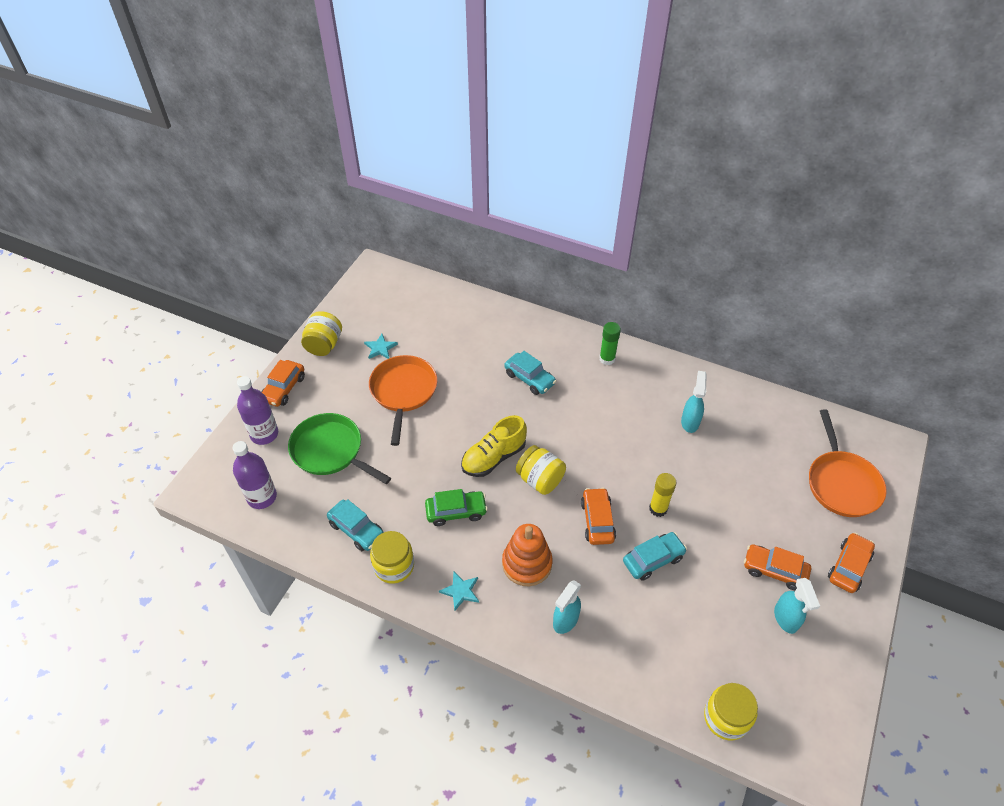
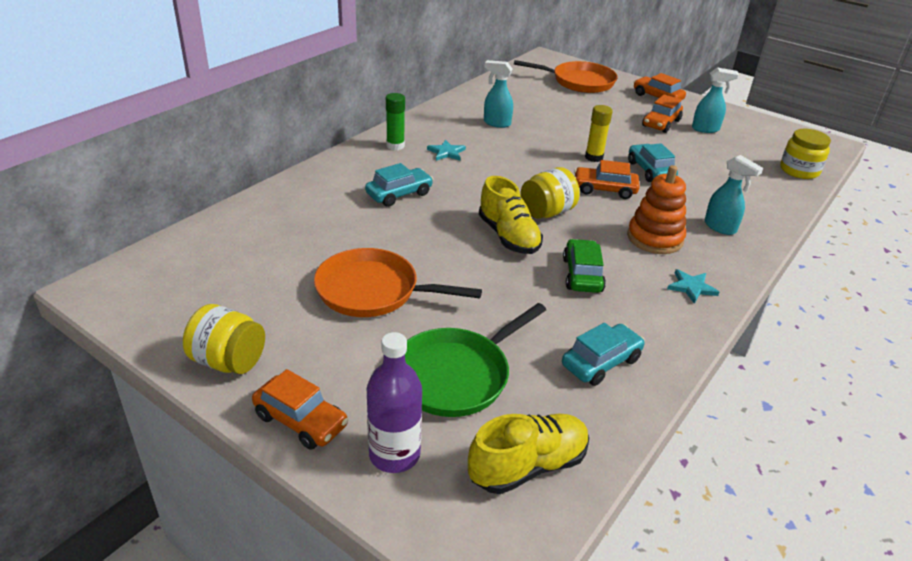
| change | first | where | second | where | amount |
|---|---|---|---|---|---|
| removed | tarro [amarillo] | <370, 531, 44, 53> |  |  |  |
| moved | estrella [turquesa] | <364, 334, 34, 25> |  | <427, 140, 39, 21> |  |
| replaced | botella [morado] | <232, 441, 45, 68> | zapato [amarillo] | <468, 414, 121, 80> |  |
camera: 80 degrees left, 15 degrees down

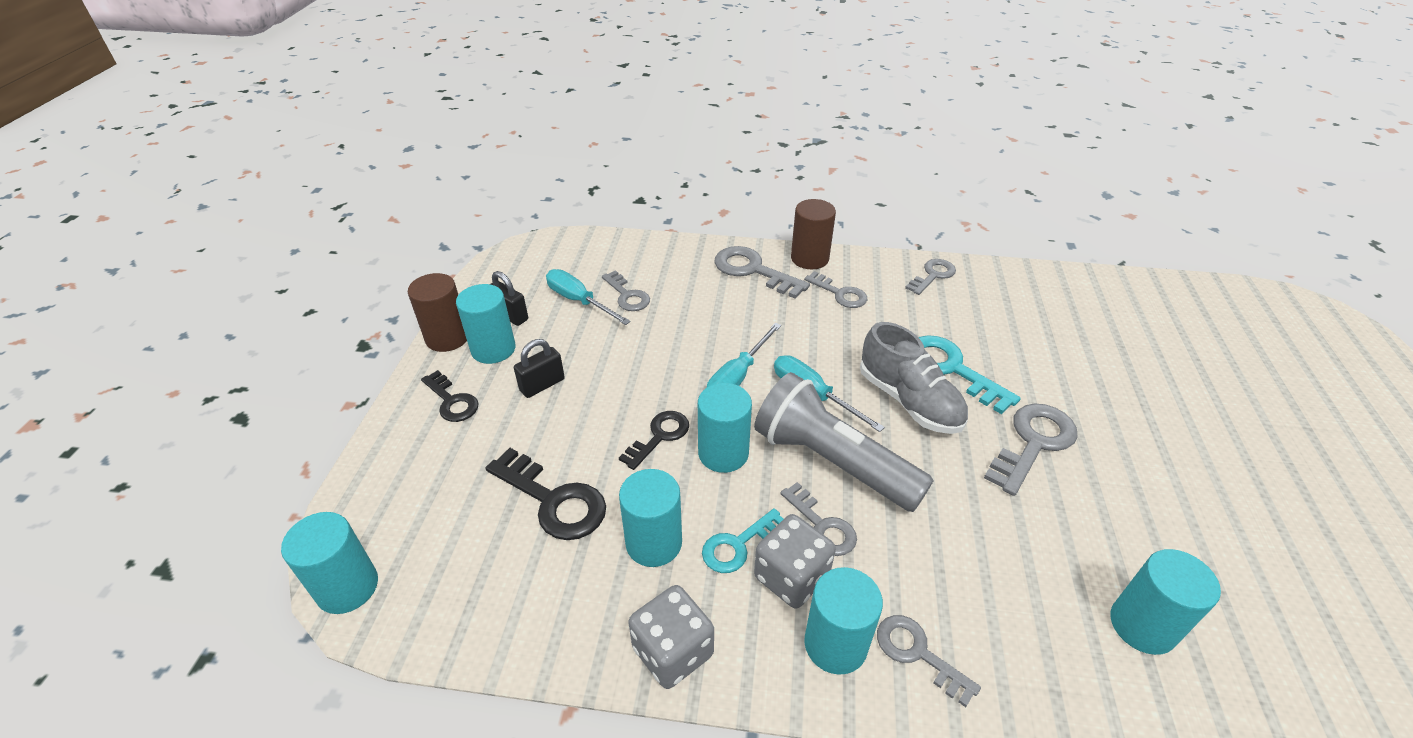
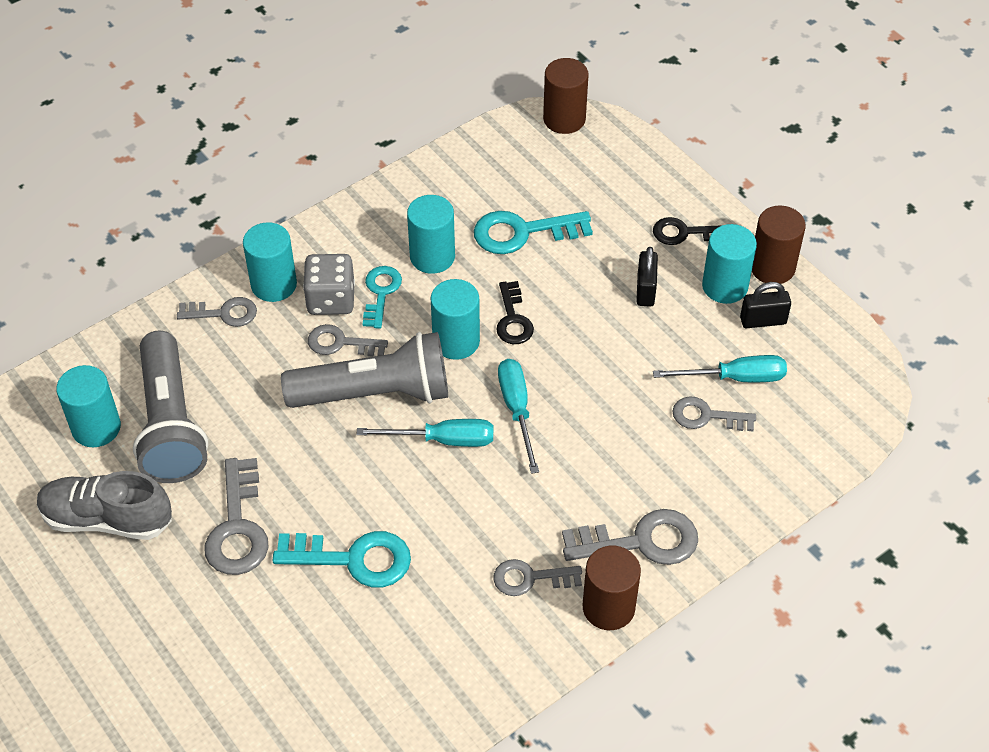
| change | first | where | second | where | amount |
|---|---|---|---|---|---|
| removed | dado [gris] | <628, 585, 86, 104> |  |  |  |
| removed | llave [gris] | <905, 259, 51, 36> |  |  |  |
| added |  |  | lámpara de mano [gris] | <133, 331, 75, 152> |  |
| moved | zapato [gris] | <860, 322, 108, 112> |  | <37, 471, 135, 69> |  |
| recoloured | cilindro [turquesa] | <281, 512, 97, 102> | cilindro [marrón] | <543, 58, 46, 76> |  |
| recoloured | llave [negro] | <486, 448, 120, 92> | llave [turquesa] | <474, 211, 119, 43> |  |
camera: 135 degrees right, 10 degrees up

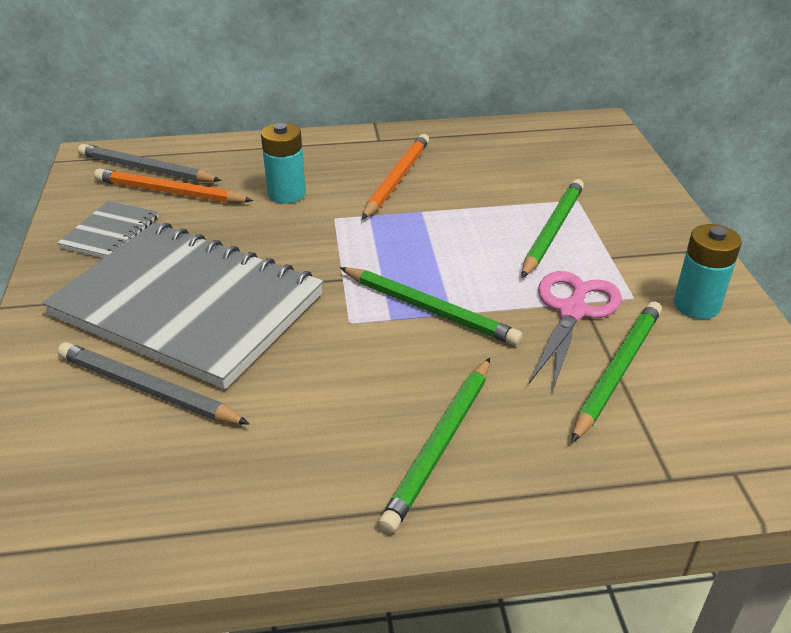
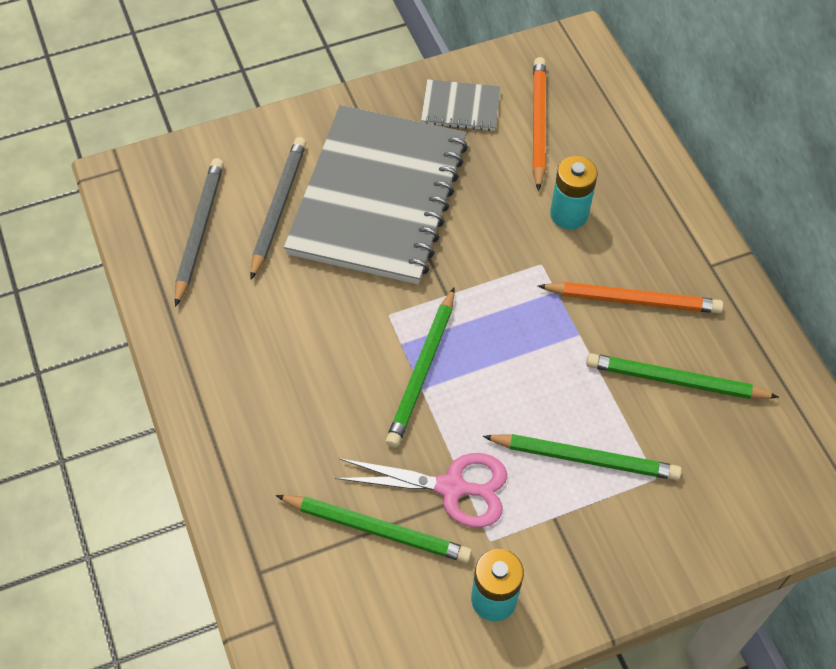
| change | first | where | second | where | amount |
|---|---|---|---|---|---|
| moved | lápiz [gris] | <78, 144, 144, 38> |  | <175, 158, 49, 149> |  |
| moved | lápiz [verde] | <378, 358, 112, 176> |  | <586, 353, 193, 46> |  |
camera: 75 degrees right, 20 degrees up

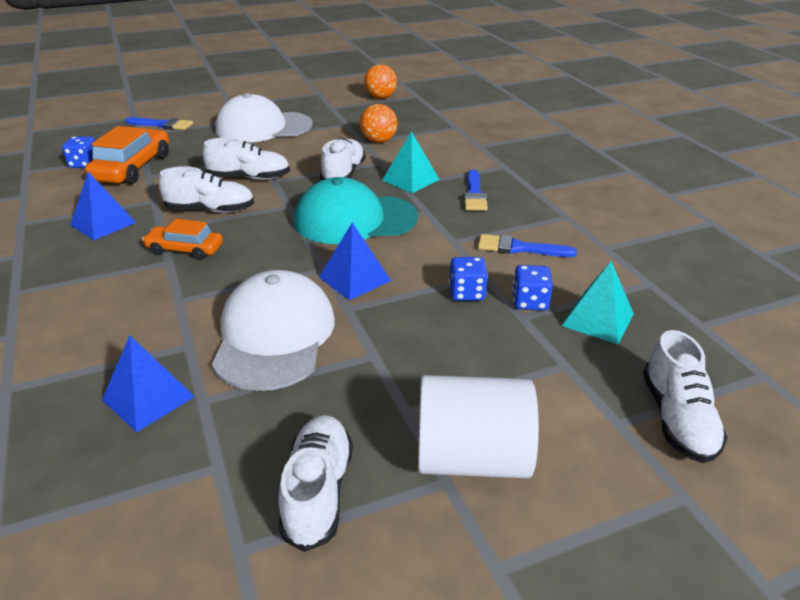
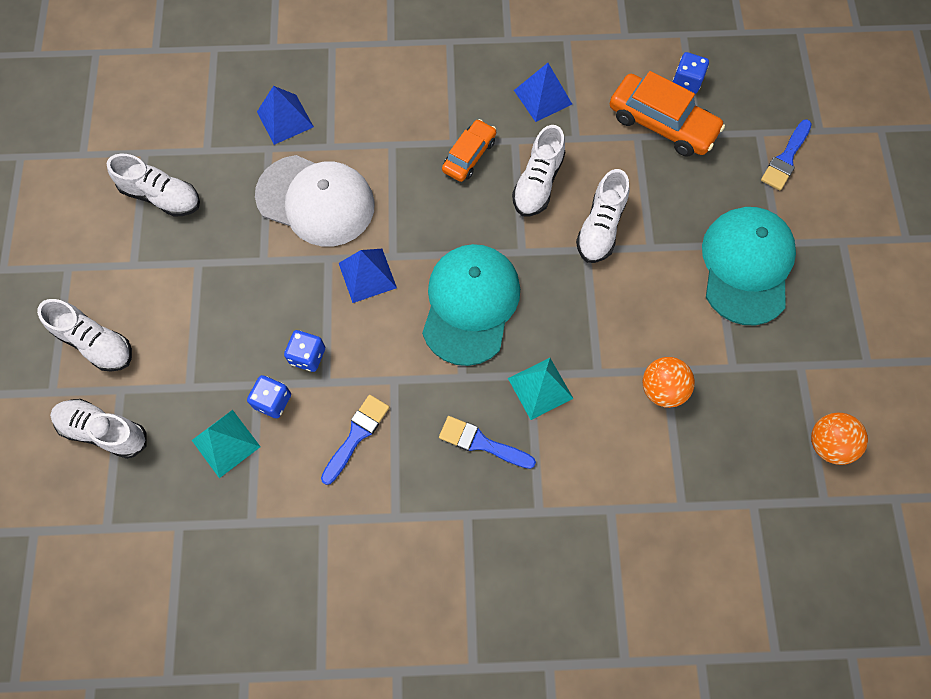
| change | first | where | second | where | amount |
|---|---|---|---|---|---|
| removed | cilindro [blanco] | <418, 375, 121, 103> |  |  |  |
| moved | zapato [blanco] | <320, 138, 46, 42> |  | <37, 299, 95, 73> |  |
| recoloured | gorra [blanco] | <215, 93, 98, 50> | gorra [turquesa] | <702, 207, 94, 118> |  |
camera: 110 degrees right, 35 degrees up

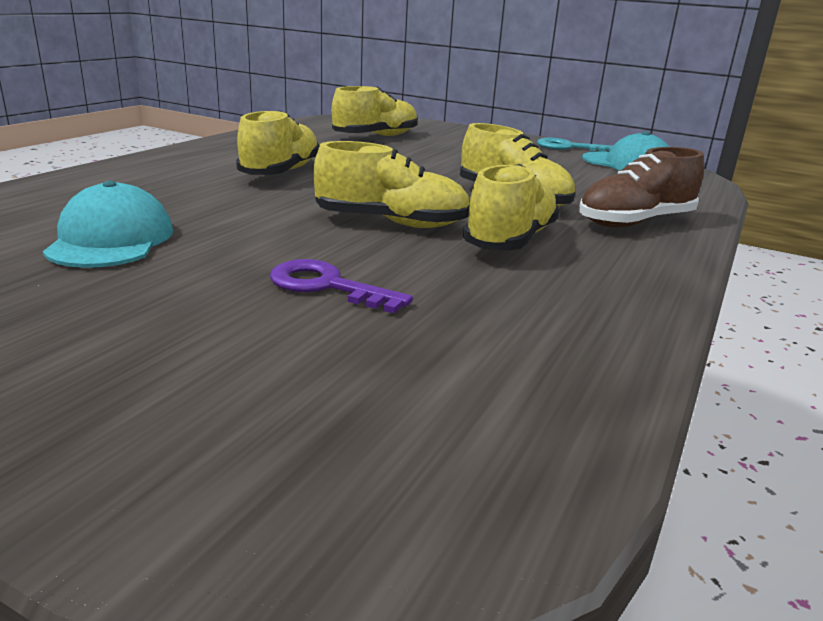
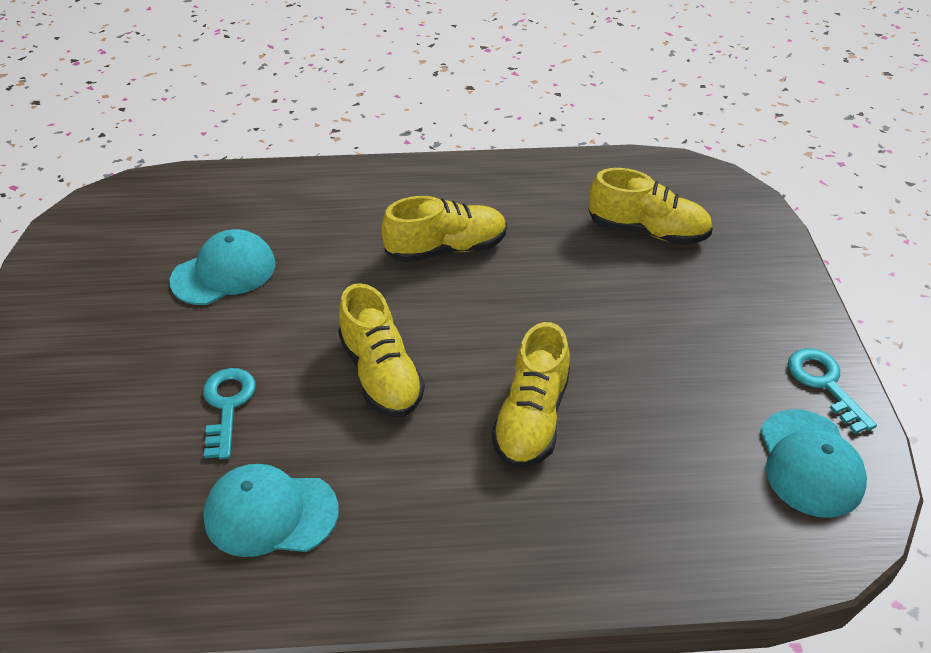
| change | first | where | second | where | amount |
|---|---|---|---|---|---|
| removed | zapato [amarillo] | <463, 164, 97, 86> |  |  |  |
| removed | zapato [marrón] | <579, 147, 125, 81> |  |  |  |
| added |  |  | gorra [turquesa] | <203, 464, 136, 93> |  |
| recoloured | llave [morado] | <270, 259, 143, 54> | llave [turquesa] | <203, 368, 53, 91> |  |
camera: 60 degrees right, 20 degrees up

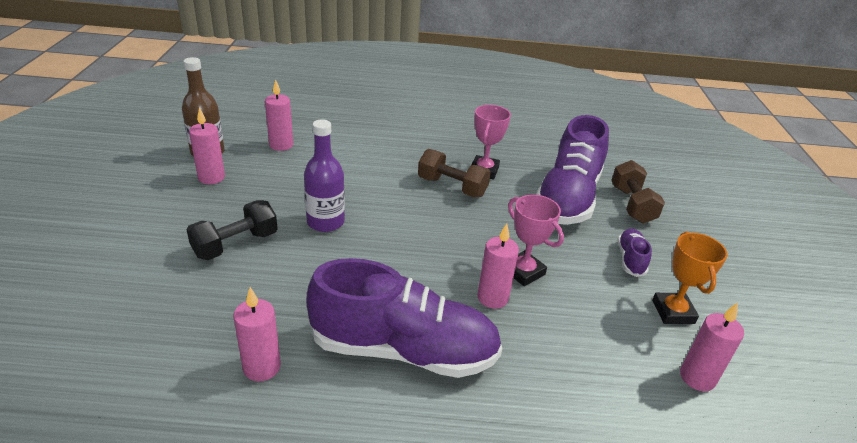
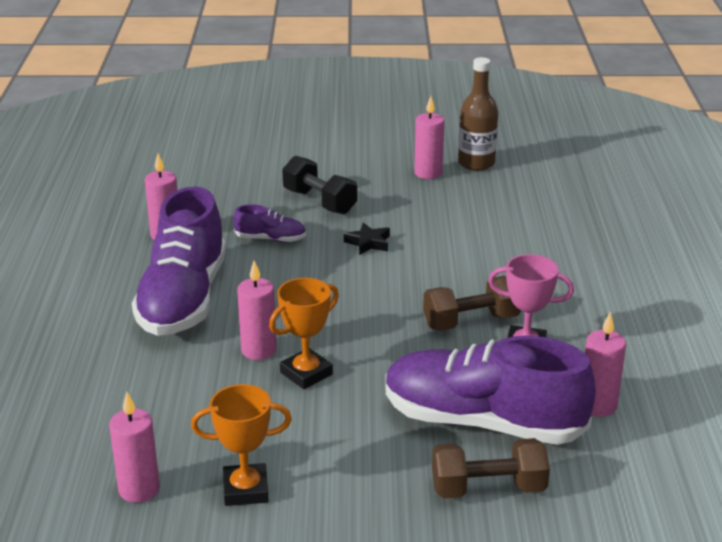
| change | first | where | second | where | amount |
|---|---|---|---|---|---|
| moved | vela [rosa] | <265, 79, 28, 72> |  | <585, 312, 41, 105> |  |
| moved | zapato [morado] | <617, 228, 35, 49> |  | <233, 204, 73, 38> |  |
| replaced | botella [morado] | <304, 119, 41, 113> | estrella [negro] | <344, 223, 46, 32> |  |
| recoloured | trofeo [rosa] | <508, 195, 56, 91> | trofeo [naranja] | <269, 278, 70, 111> |  |
| turned | mancuerna [marrón] | <418, 149, 73, 48> |  | <423, 276, 98, 55> | 45 degrees clockwise |
camera: 90 degrees right, 5 degrees down

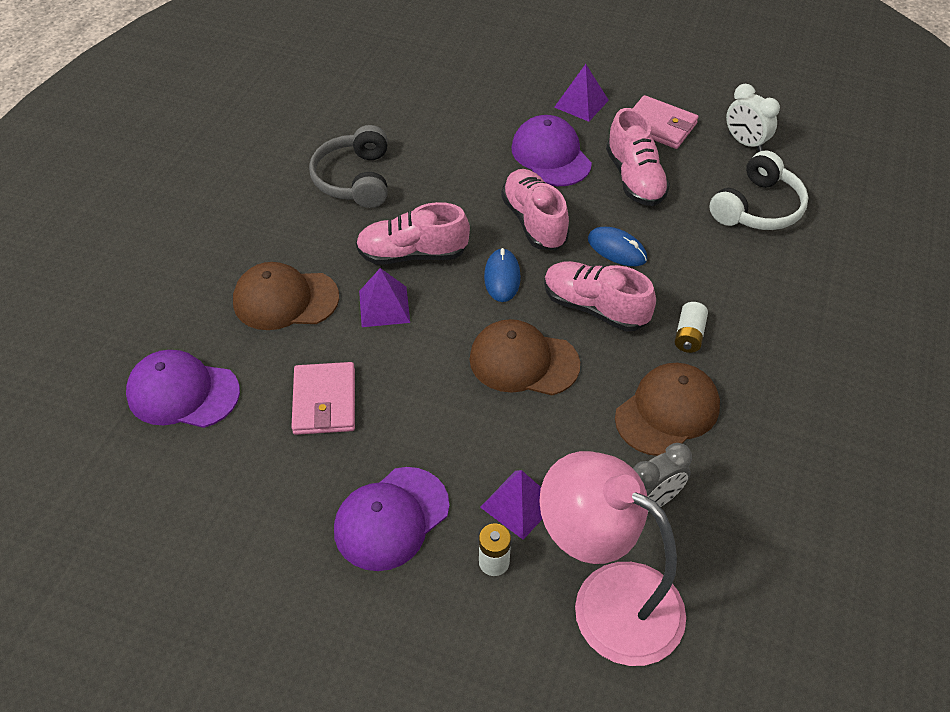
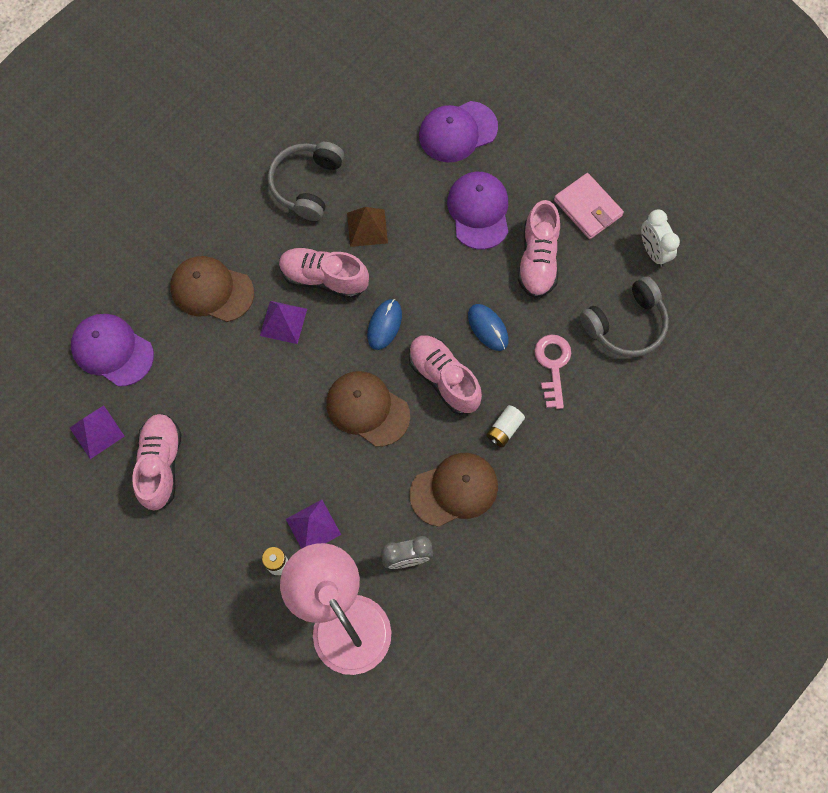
| change | first | where | second | where | amount |
|---|---|---|---|---|---|
| removed | cartera [rosa] | <292, 362, 63, 73> |  |  |  |
| added |  |  | pirámide [marrón] | <347, 207, 41, 40> |  |
| added |  |  | llave [rosa] | <535, 335, 36, 74> |  |
| moved | gorra [morado] | <334, 467, 115, 104> |  | <419, 101, 79, 61> |  |
| moved | zapato [rosa] | <501, 169, 68, 81> |  | <132, 414, 50, 97> |  |
| moved | pirámide [morado] | <554, 64, 55, 58> |  | <70, 405, 54, 54> |  |
| recoloured | auriculares [blanco] | <709, 150, 100, 80> | auriculares [gris] | <580, 276, 89, 81> |  |
camera: 20 degrees right, 20 degrees up

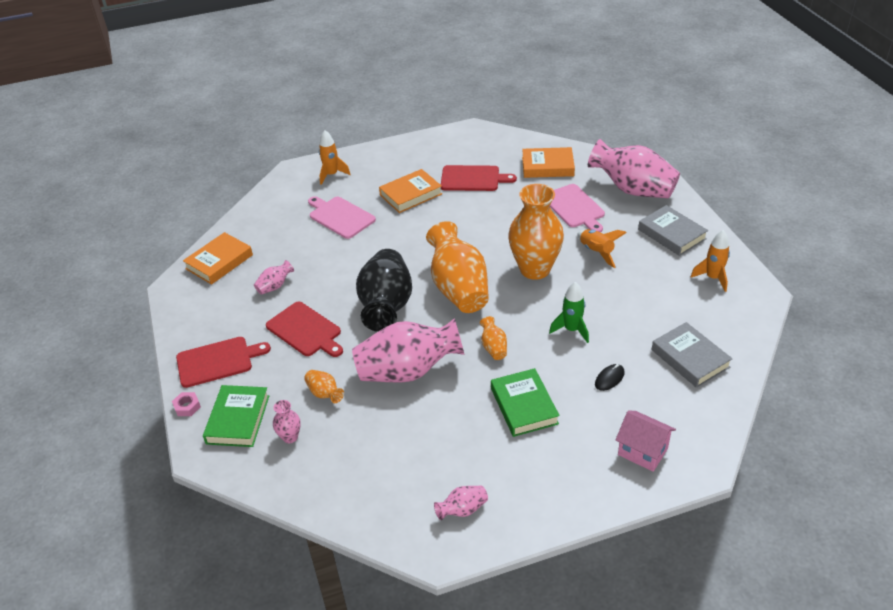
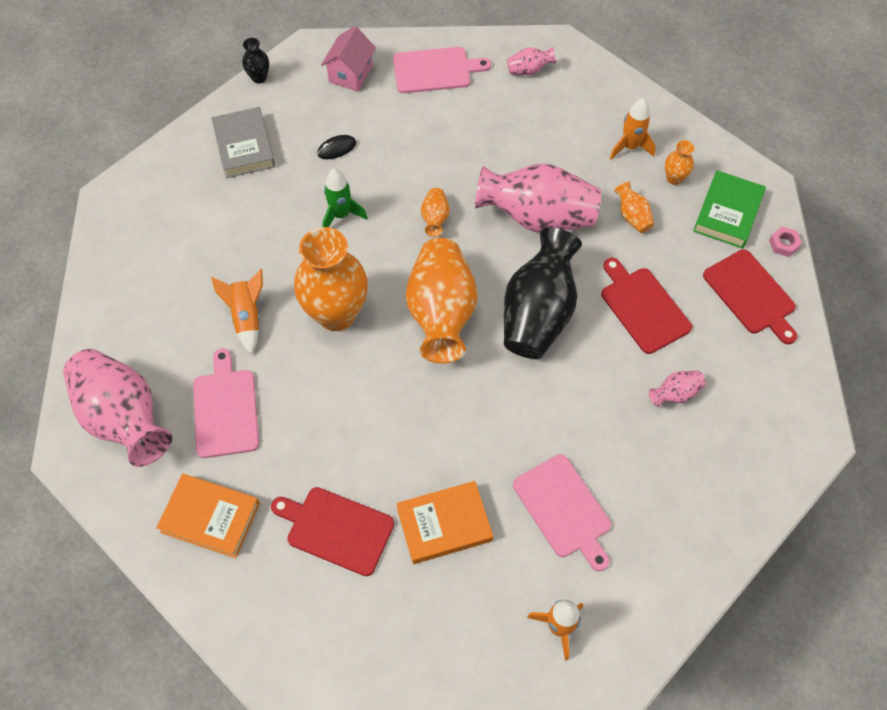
| change | first | where | second | where | amount |
|---|---|---|---|---|---|
| removed | libro [naranja] | <183, 232, 70, 53> |  |  |  |
| removed | libro [verde] | <491, 368, 69, 69> |  |  |  |
| removed | libro [gris] | <638, 205, 70, 51> |  |  |  |
| added |  |  | florero [negro] | <242, 38, 27, 45> |  |
| added |  |  | tabla de cortar [rosa] | <393, 47, 98, 46> |  |
| moved | cohete [naranja] | <691, 230, 39, 62> |  | <610, 98, 46, 61> |  |
| recoloured | florero [rosa] | <273, 400, 28, 43> | florero [naranja] | <665, 140, 29, 45> |  |
| turned | tabla de cortar [rojo] | <176, 337, 95, 51> |  | <703, 249, 94, 95> | 120 degrees counterclockwise |
| turned | casa [rosa] | <616, 411, 60, 61> |  | <321, 26, 55, 66> | 60 degrees clockwise |
camera: 165 degrees left, 20 degrees up

